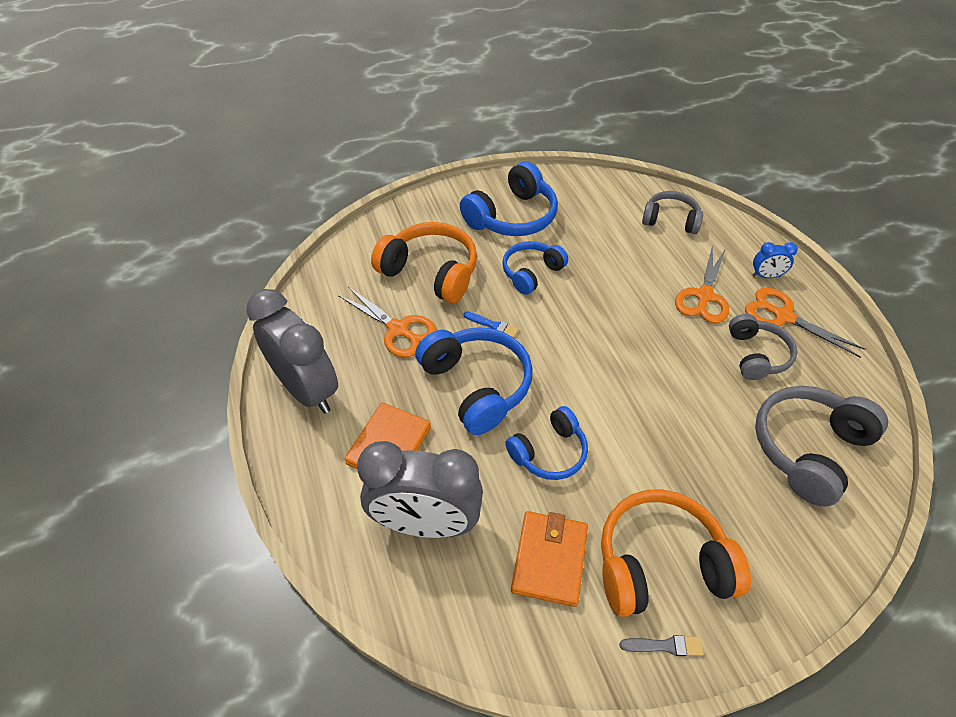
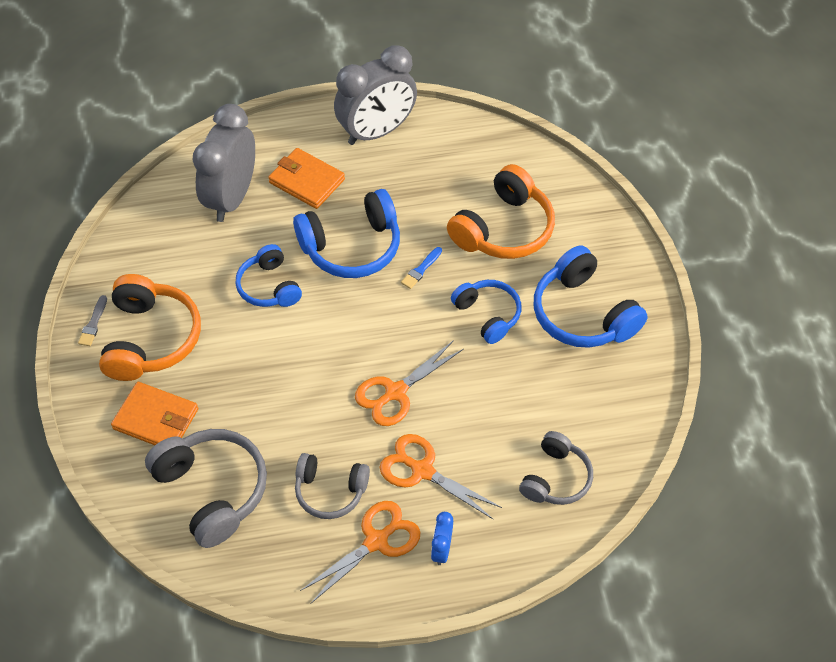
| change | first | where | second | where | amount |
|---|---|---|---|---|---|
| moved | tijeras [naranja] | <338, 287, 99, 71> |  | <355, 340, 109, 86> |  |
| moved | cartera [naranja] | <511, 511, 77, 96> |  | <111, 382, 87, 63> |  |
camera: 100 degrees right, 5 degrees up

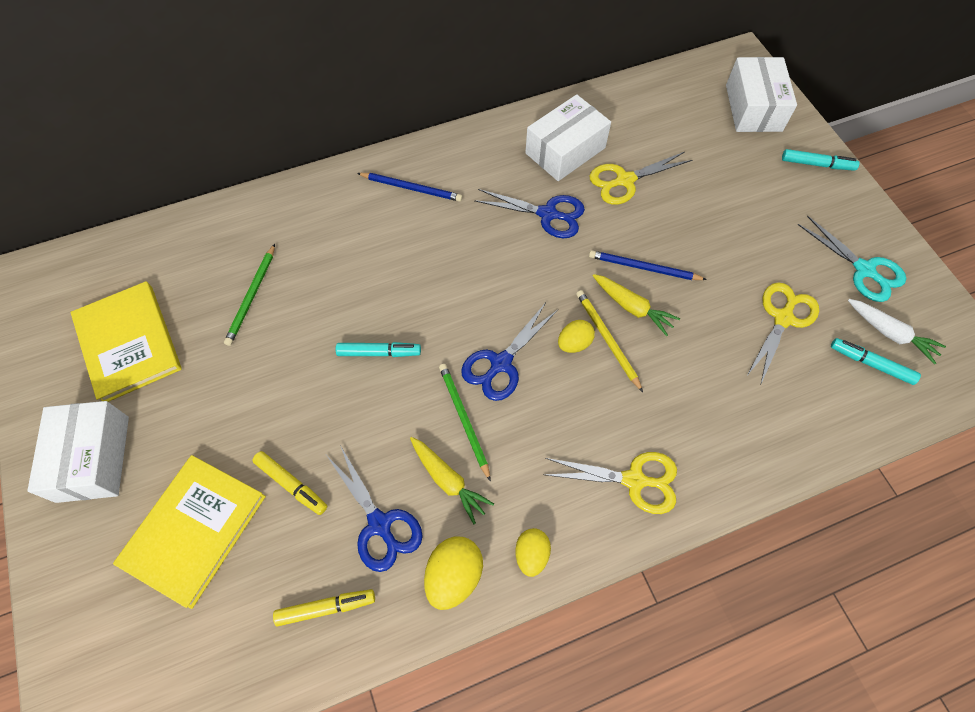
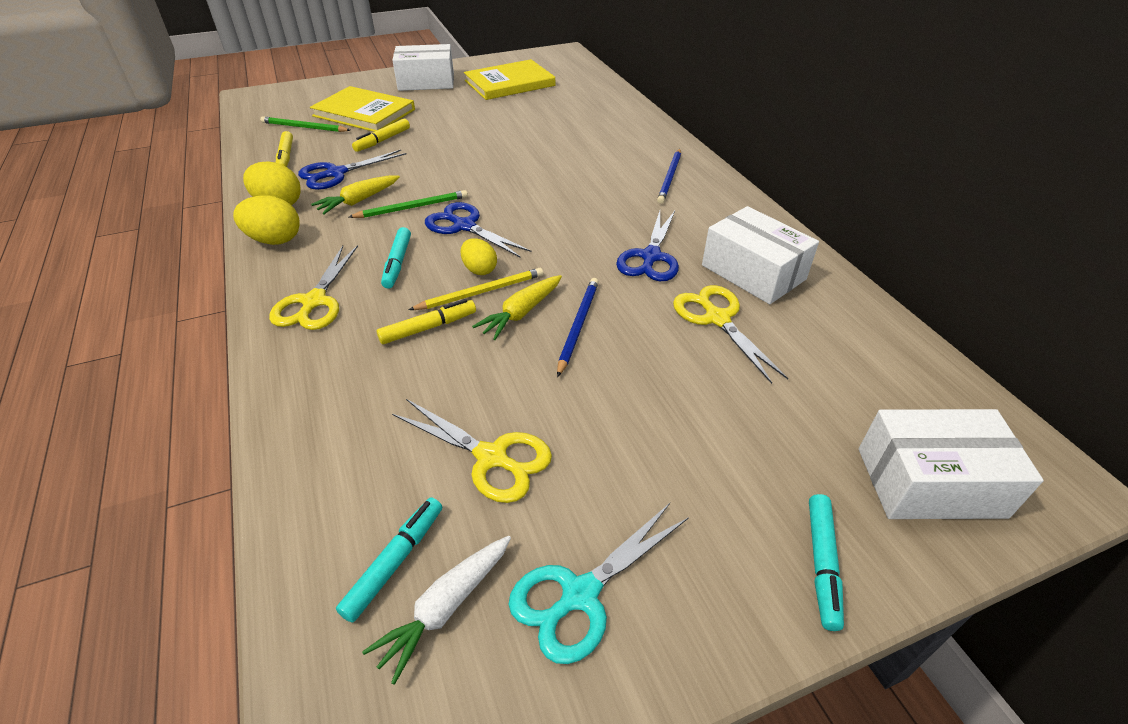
| change | first | where | second | where | amount |
|---|---|---|---|---|---|
| added |  |  | rotulador [amarillo] | <377, 299, 99, 45> |  |
| moved | lápiz [verde] | <224, 244, 51, 102> |  | <260, 116, 90, 16> |  |
| moved | rotulador [turquesa] | <336, 342, 85, 15> |  | <381, 227, 30, 62> |  |
| resized | huevo [amarillo] | <515, 528, 36, 49> |  | <233, 195, 67, 50> | x1.52 |
camera: 90 degrees right, 20 degrees down

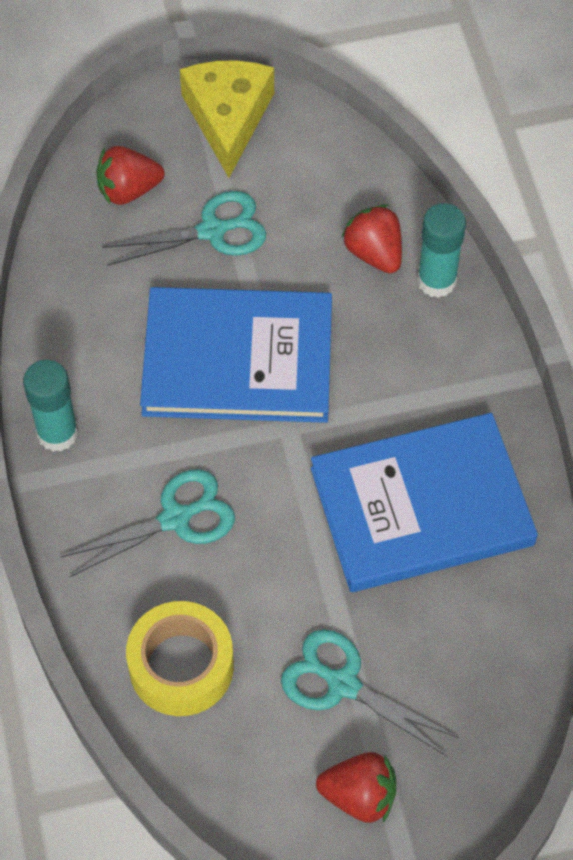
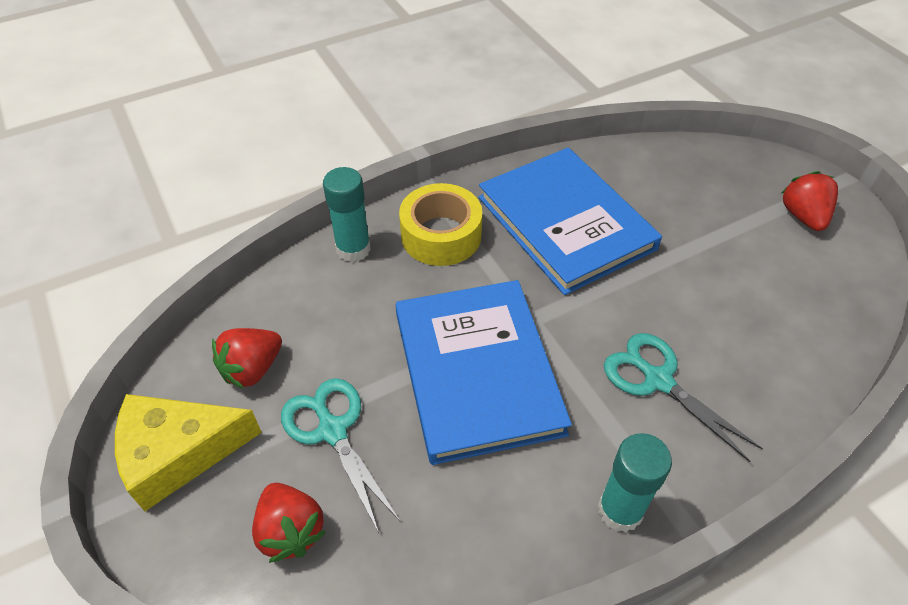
| change | first | where | second | where | amount |
|---|---|---|---|---|---|
| removed | tijeras [turquesa] | <281, 629, 178, 127> |  |  |  |
| moved | cinta adhesiva [amarillo] | <126, 601, 108, 115> |  | <399, 183, 83, 83> |  |
| moved | fresa [rojo] | <341, 204, 61, 69> |  | <212, 328, 70, 61> |  |
camera: 105 degrees left, 10 degrees down

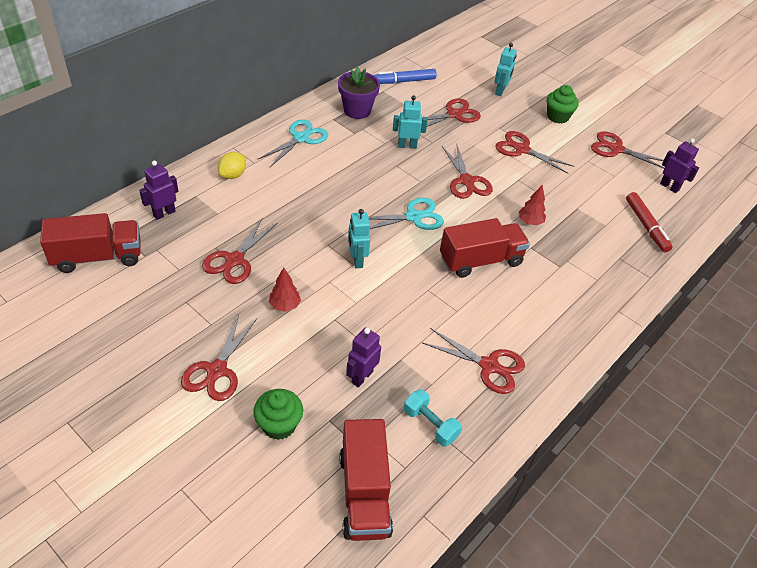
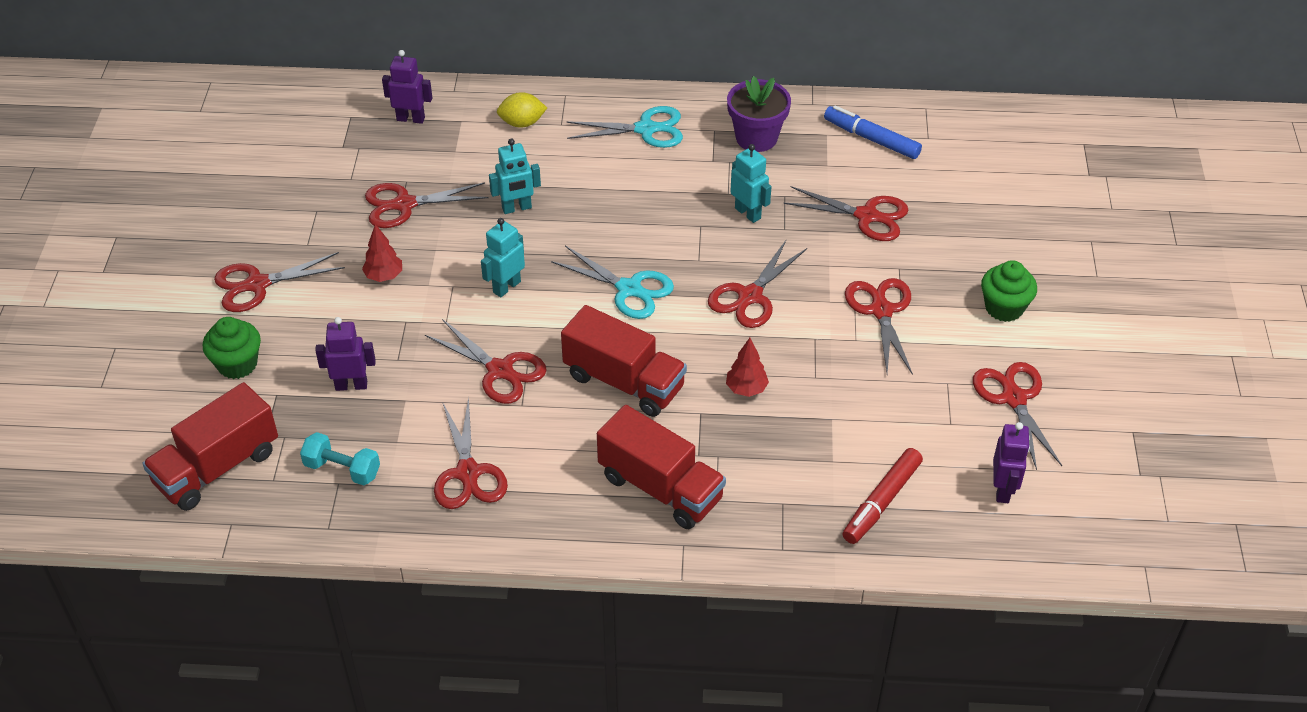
| change | first | where | second | where | amount |
|---|---|---|---|---|---|
| added |  |  | tijeras [rojo] | <425, 319, 122, 85> |  |
| moved | camión [rojo] | <40, 213, 101, 60> |  | <597, 405, 129, 124> |  |
| moved | robot [turquesa] | <494, 43, 23, 53> |  | <489, 138, 52, 76> |  |
| turned | mancuerna [turquesa] | <404, 389, 58, 58> |  | <300, 432, 80, 53> | 75 degrees counterclockwise |
camera: 55 degrees right, 0 degrees up

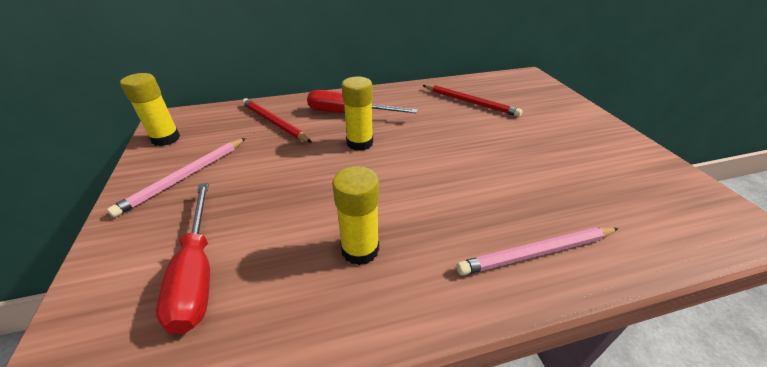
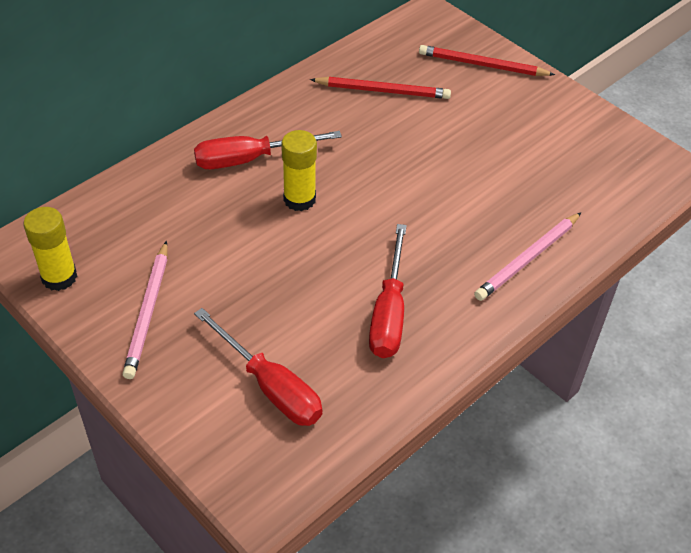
| change | first | where | second | where | amount |
|---|---|---|---|---|---|
| moved | lápiz [rojo] | <242, 98, 70, 44> |  | <419, 45, 136, 31> |  |
| replaced | barra de pegamento [amarillo] | <332, 166, 47, 99> | destornillador [rojo] | <369, 224, 38, 134> |  |
camera: 30 degrees left, 10 degrees up

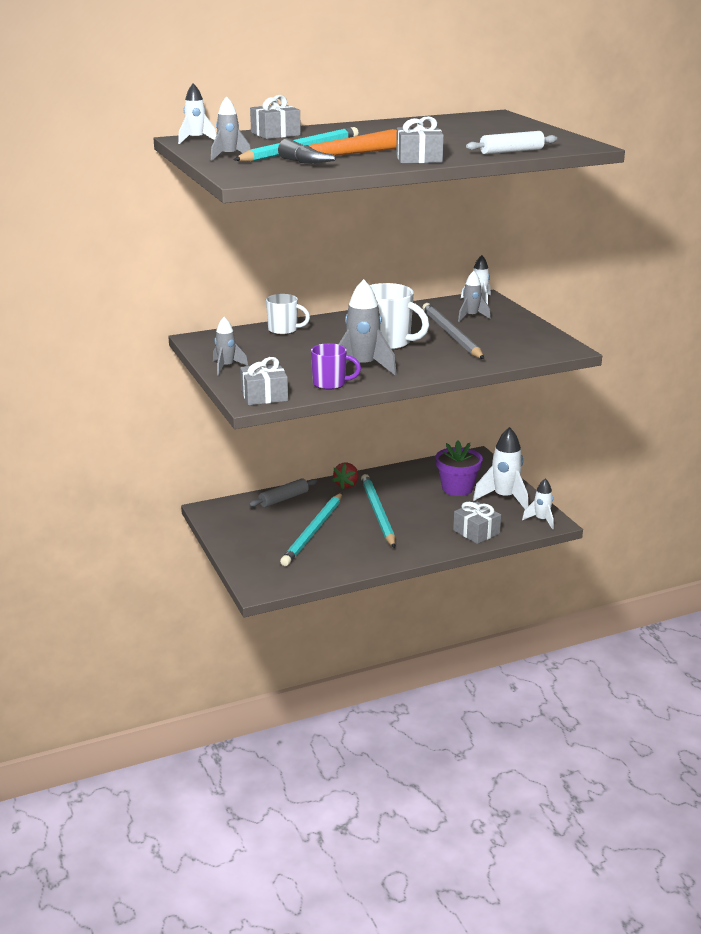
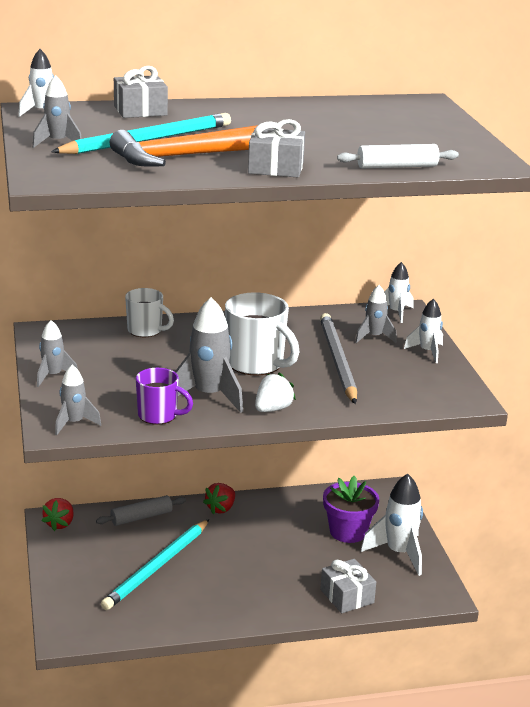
| change | first | where | second | where | amount |
|---|---|---|---|---|---|
| removed | lápiz [turquesa] | <361, 474, 34, 74> |  |  |  |
| added |  |  | fresa [rojo] | <42, 498, 32, 33> |  |
| added |  |  | fresa [blanco] | <255, 373, 41, 39> |  |
| moved | cohete [blanco] | <522, 479, 32, 50> |  | <404, 299, 39, 64> |  |
| replaced | regalo [gris] | <240, 357, 48, 48> | cohete [gris] | <55, 365, 46, 70> |  |
camera: 10 degrees right, 0 degrees up

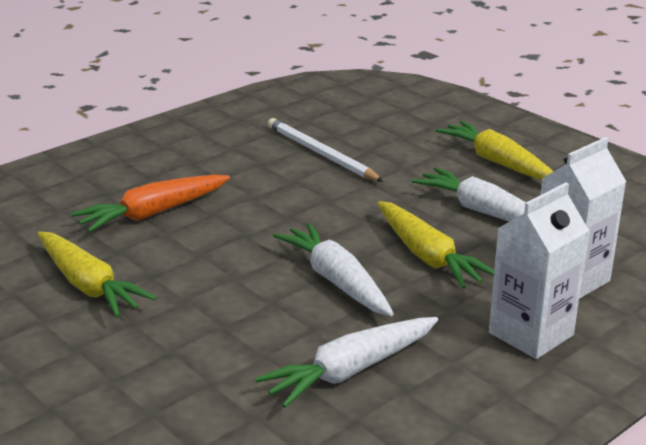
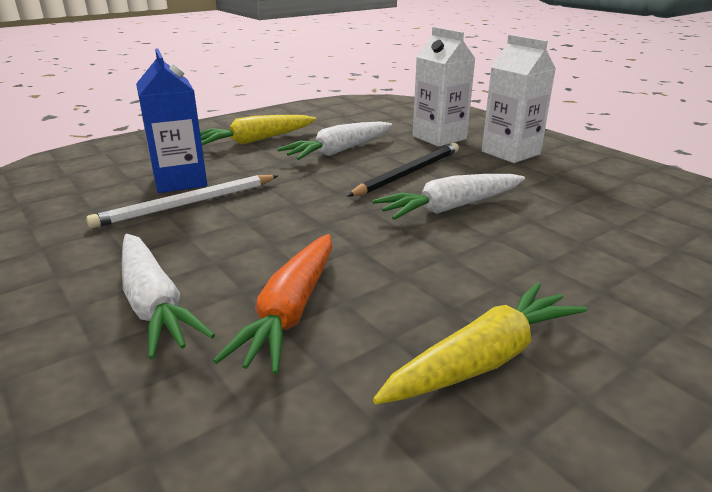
| change | first | where | second | where | amount |
|---|---|---|---|---|---|
| added |  |  | cartón de leche [azul] | <136, 49, 71, 144> |  |
| moved | zanahoria [blanco] | <255, 317, 183, 91> |  | <122, 234, 93, 125> |  |
| replaced | zanahoria [amarillo] | <377, 201, 117, 88> | lápiz [negro] | <347, 143, 112, 53> |  |
| turned | zanahoria [naranja] | <71, 175, 159, 57> |  | <213, 234, 119, 140> | 45 degrees clockwise |
camera: 85 degrees left, 0 degrees up

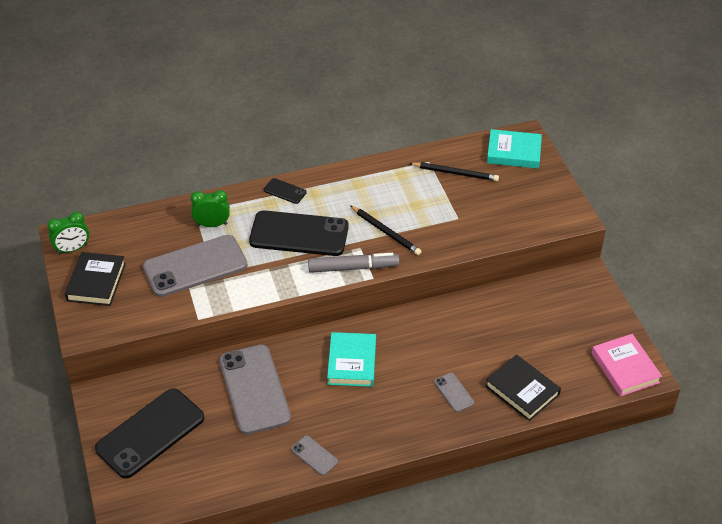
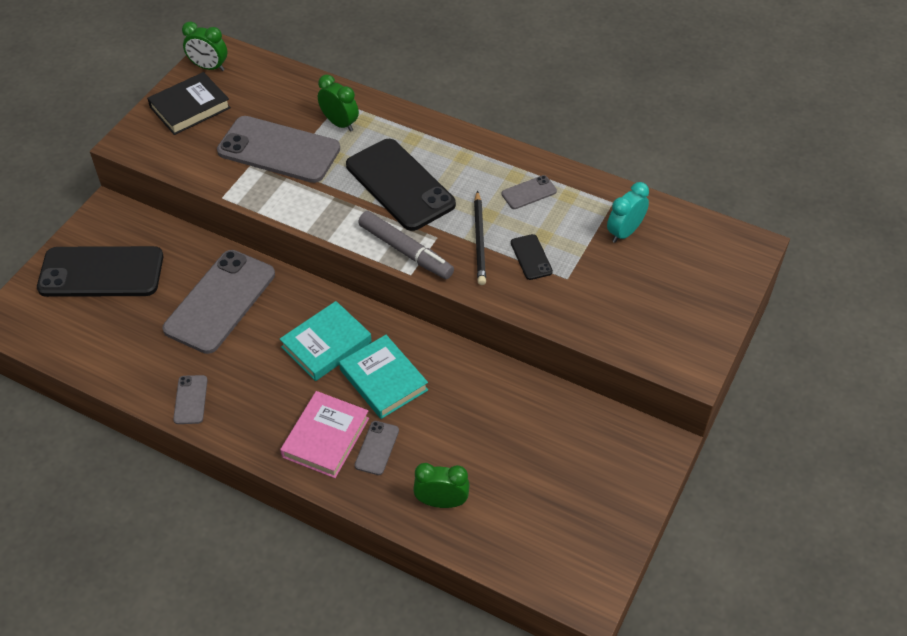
| change | first | where | second | where | amount |
|---|---|---|---|---|---|
| added |  |  | móvil [gris] | <501, 175, 56, 34> |  |
| moved | móvil [negro] | <264, 178, 42, 26> |  | <511, 234, 42, 46> |  |
| moved | libro [turquesa] | <487, 129, 55, 40> |  | <339, 335, 89, 84> |  |
| moved | libro [rosa] | <592, 334, 70, 63> |  | <280, 391, 89, 87> |  |
| replaced | lápiz [negro] | <409, 162, 90, 19> | despertador [turquesa] | <607, 182, 42, 61> |  |
| replaced | libro [negro] | <485, 355, 76, 66> | despertador [verde] | <413, 463, 56, 45> |  |
camera: 45 degrees right, 5 degrees up

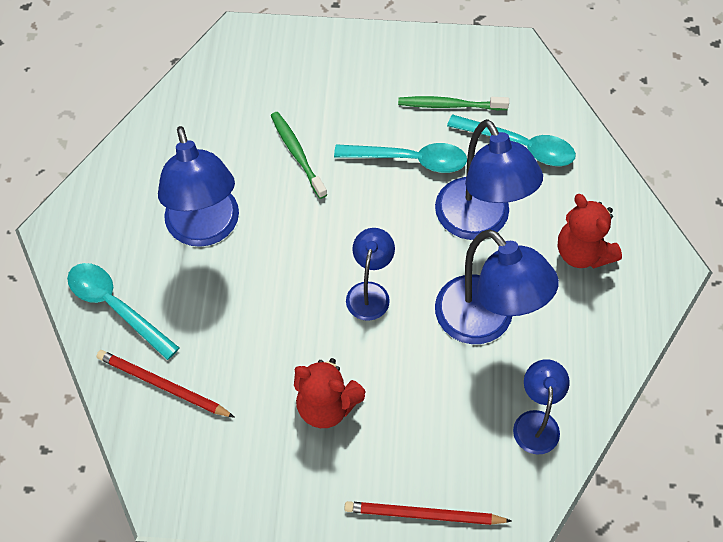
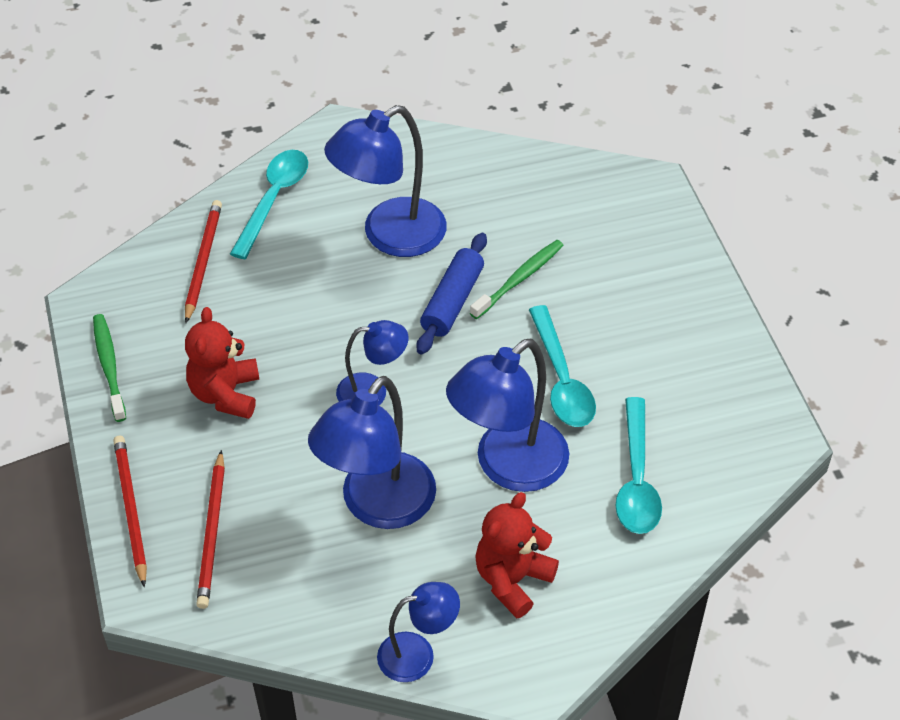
| change | first | where | second | where | amount |
|---|---|---|---|---|---|
| added |  |  | lápiz [rojo] | <196, 450, 29, 159> |  |
| added |  |  | rodillo [azul] | <417, 233, 70, 122> |  |
| moved | cepillo de dientes [verde] | <398, 96, 111, 14> |  | <93, 314, 33, 108> |  |
| moved | lámpara [azul] | <513, 359, 57, 95> |  | <377, 582, 83, 100> |  |
camera: 70 degrees right, 10 degrees down

